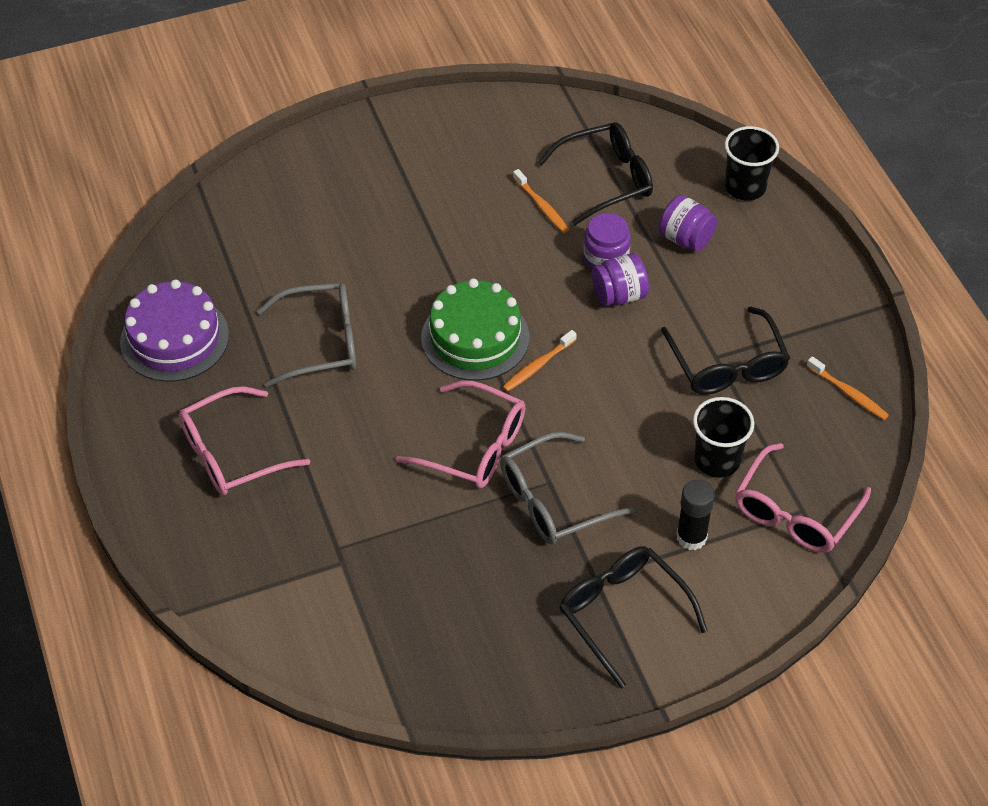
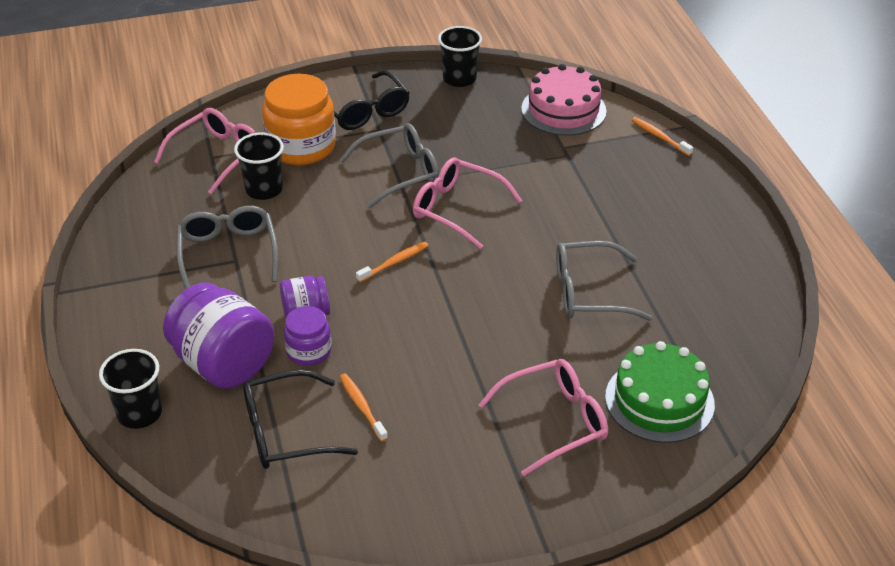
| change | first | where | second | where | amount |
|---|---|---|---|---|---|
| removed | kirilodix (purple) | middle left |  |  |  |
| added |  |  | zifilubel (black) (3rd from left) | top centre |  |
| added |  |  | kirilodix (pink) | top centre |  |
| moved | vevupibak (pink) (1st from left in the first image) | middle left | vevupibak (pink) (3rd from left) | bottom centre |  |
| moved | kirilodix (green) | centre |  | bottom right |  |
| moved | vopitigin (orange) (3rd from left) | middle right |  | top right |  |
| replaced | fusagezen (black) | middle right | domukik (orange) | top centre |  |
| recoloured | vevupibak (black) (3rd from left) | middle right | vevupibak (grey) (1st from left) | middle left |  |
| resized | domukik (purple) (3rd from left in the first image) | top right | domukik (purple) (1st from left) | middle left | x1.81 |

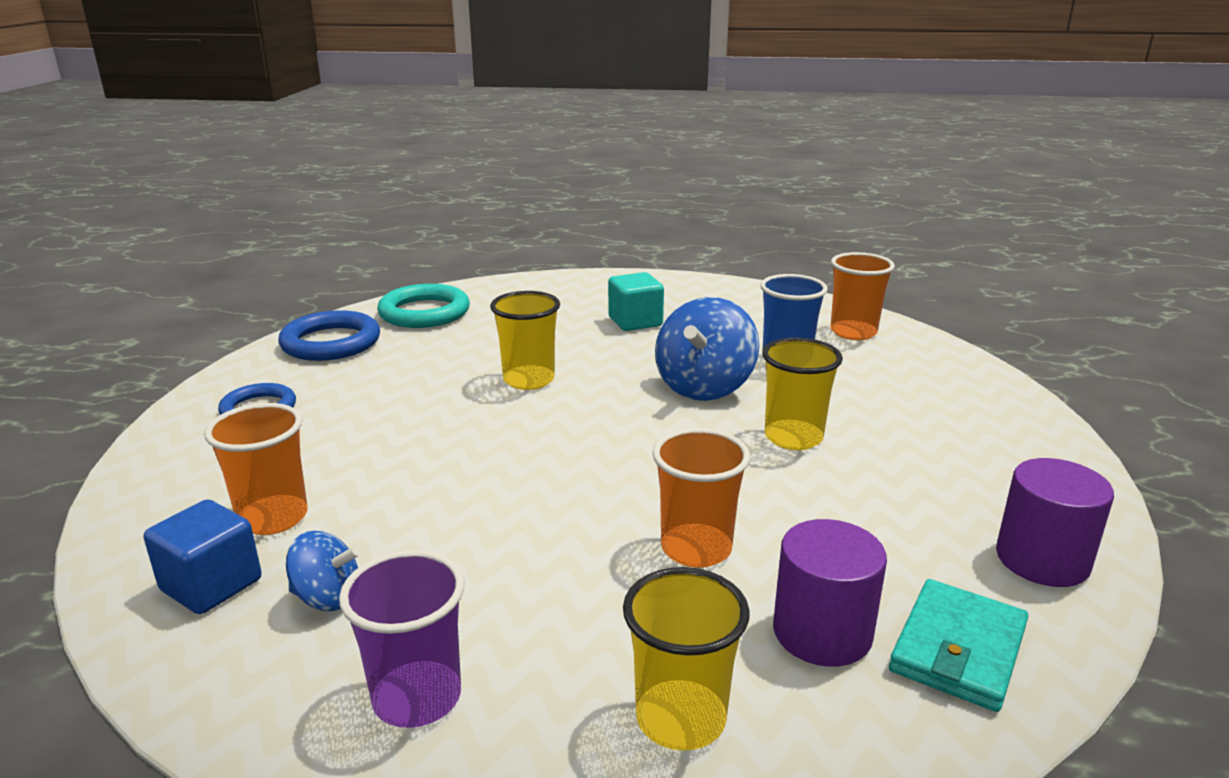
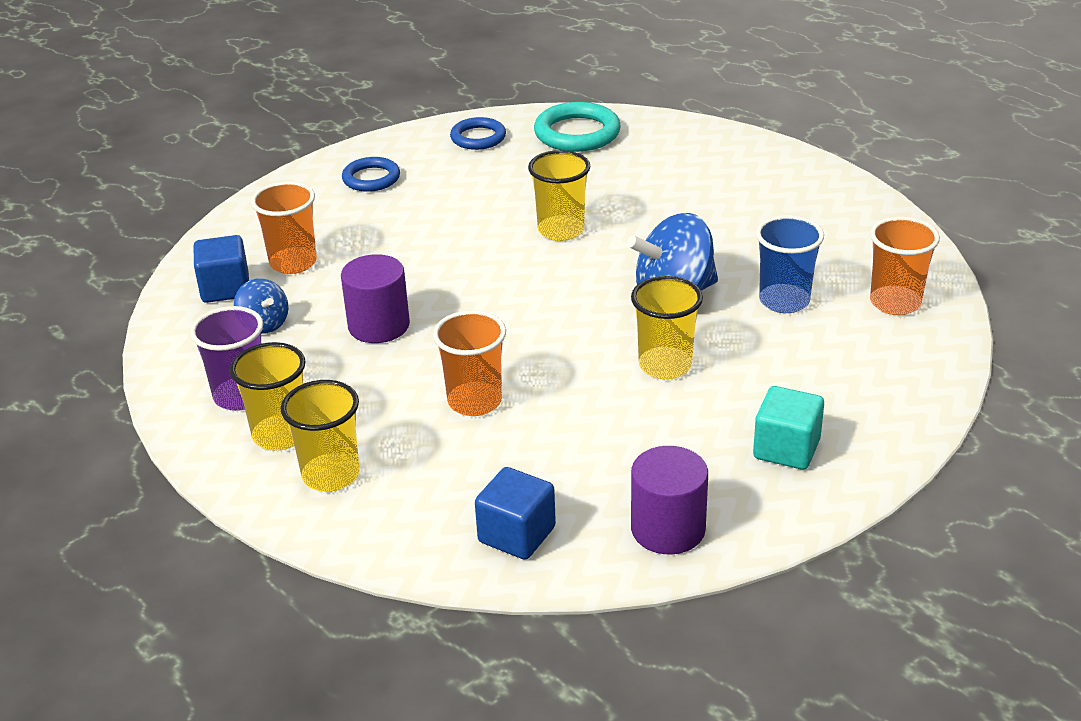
| change | first | where | second | where | amount |
|---|---|---|---|---|---|
| added |  |  | zifilubel (yellow) (1st from left) | middle left |  |
| moved | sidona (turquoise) | centre |  | middle right |  |
| moved | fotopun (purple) (1st from left) | bottom right |  | centre |  |
| replaced | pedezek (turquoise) | bottom right | sidona (blue) (2nd from left) | bottom centre |  |
| resized | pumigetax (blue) (2nd from left) | middle left |  | top centre | x0.65 |

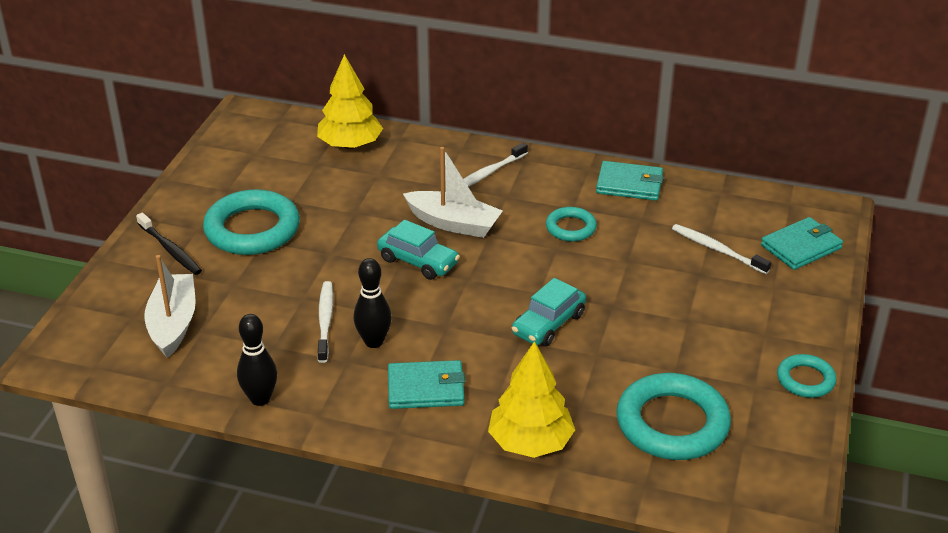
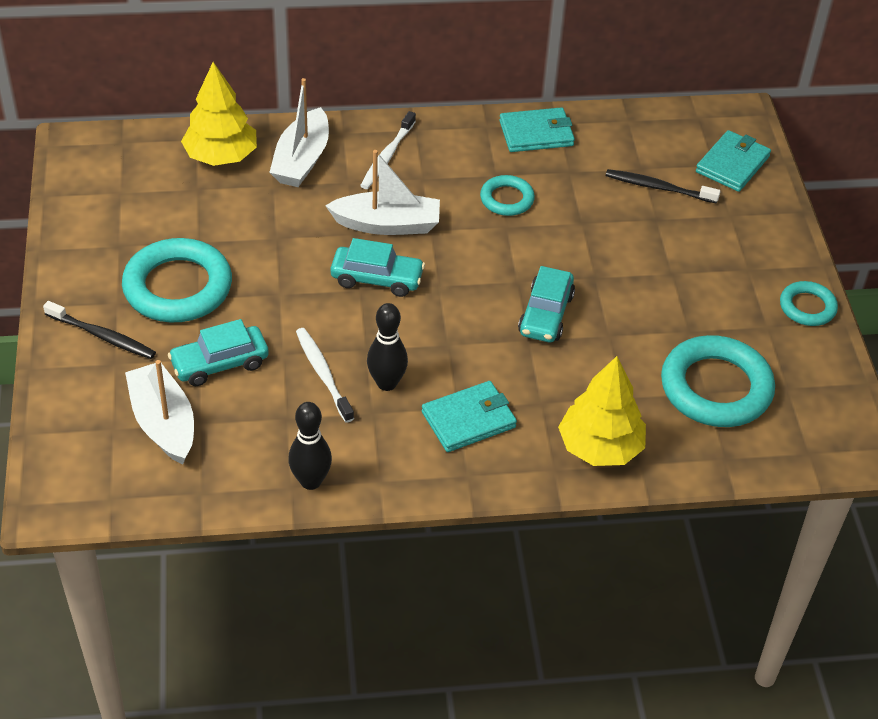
| change | first | where | second | where | amount |
|---|---|---|---|---|---|
| added |  |  | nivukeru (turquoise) (1st from left) | middle left |  |
| added |  |  | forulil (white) (2nd from left) | top centre |  |
| recoloured | vopitigin (white) (3rd from left) | middle right | vopitigin (black) (2nd from left) | top right |  |

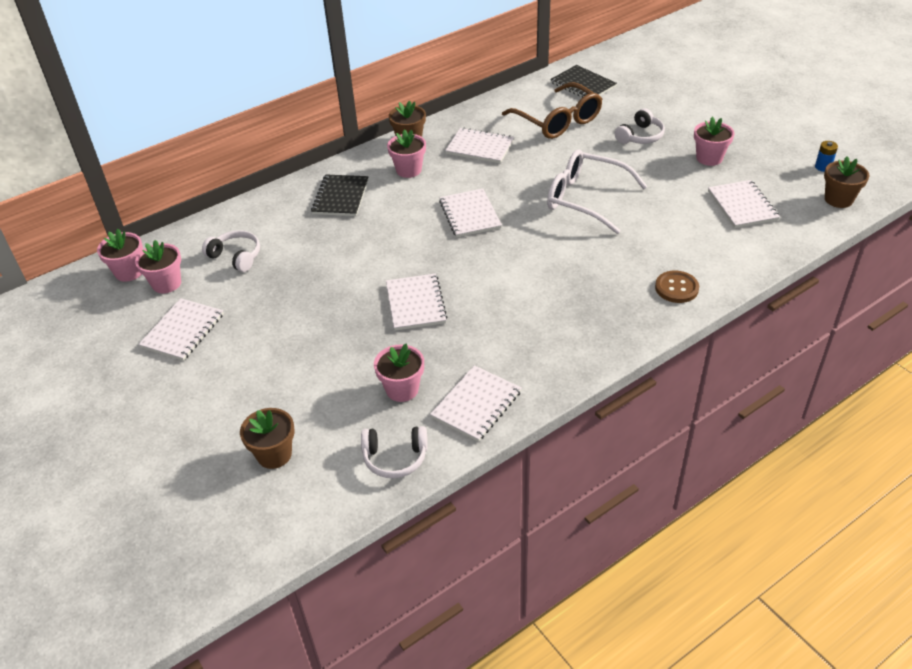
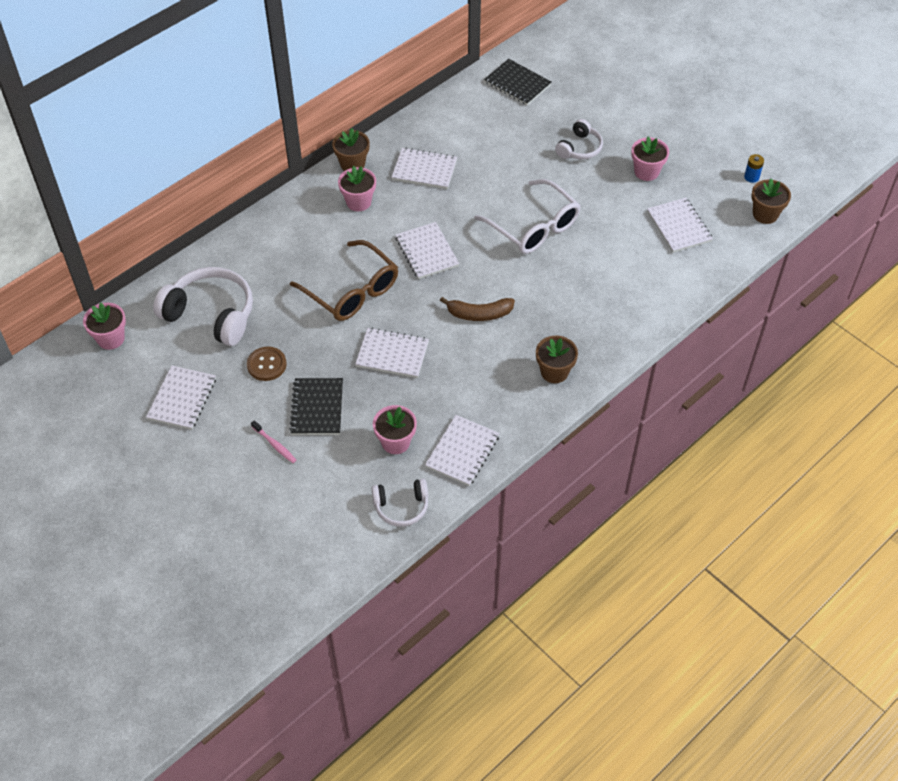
| change | first | where | second | where | amount |
|---|---|---|---|---|---|
| removed | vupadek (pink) (2nd from left) | middle left |  |  |  |
| added |  |  | vopitigin (pink) | middle left |  |
| added |  |  | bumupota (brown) | centre |  |
| moved | vupadek (brown) (1st from left in the first image) | middle left | vupadek (brown) (2nd from left) | centre |  |
| moved | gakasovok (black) (1st from left) | top centre |  | centre |  |
| moved | vevupibak (brown) | top centre |  | centre |  |
| moved | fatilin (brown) | middle right |  | middle left |  |
| turned | gakasovok (white) (2nd from left) | centre |  | centre | 60 degrees counterclockwise |
| turned | vevupibak (white) | top centre |  | top centre | 150 degrees counterclockwise |
| resized | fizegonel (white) (1st from left) | middle left |  | middle left | x1.79 |

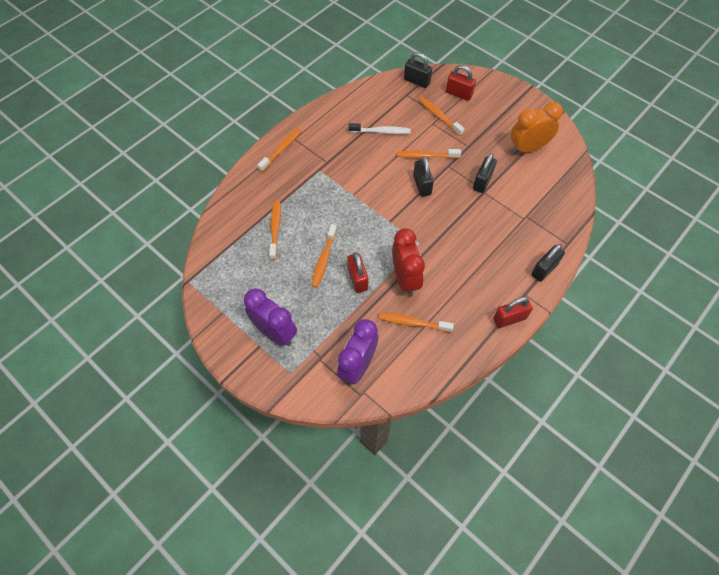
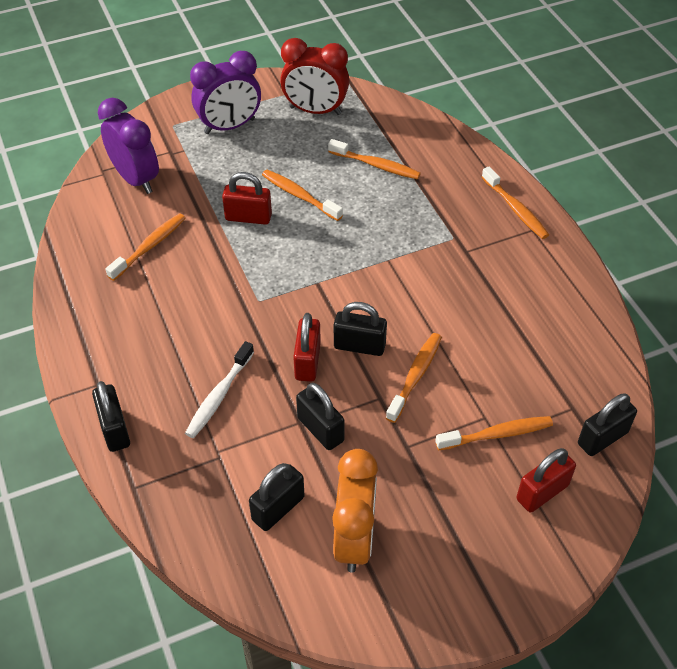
| change | first | where | second | where | amount |
|---|---|---|---|---|---|
| added |  |  | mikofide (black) (2nd from left) | bottom centre |  |
| moved | vopitigin (white) | top centre |  | middle left |  |
| moved | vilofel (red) | centre |  | top centre |  |
| moved | mikofide (red) (3rd from left in the first image) | middle right | mikofide (red) (2nd from left) | centre |  |

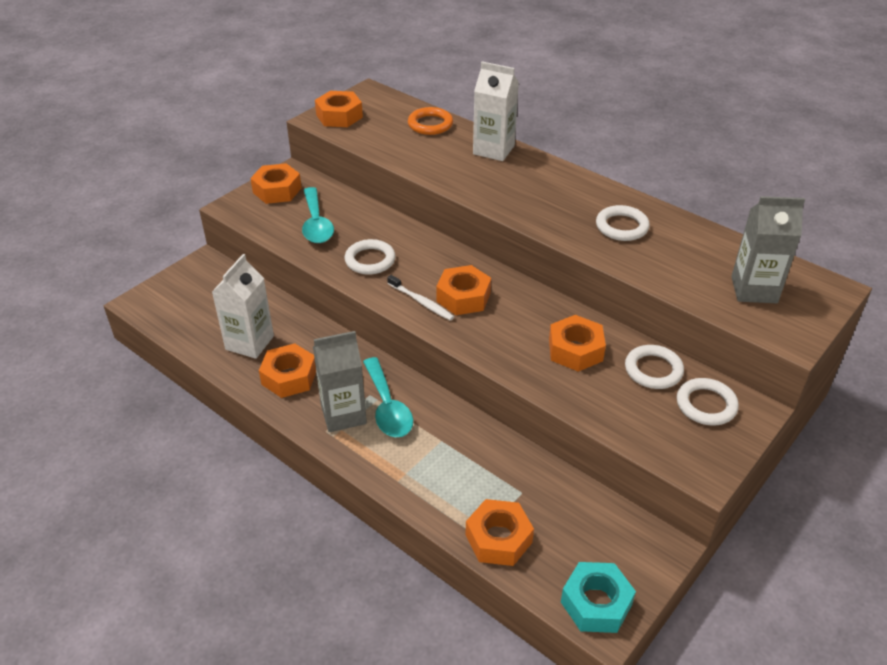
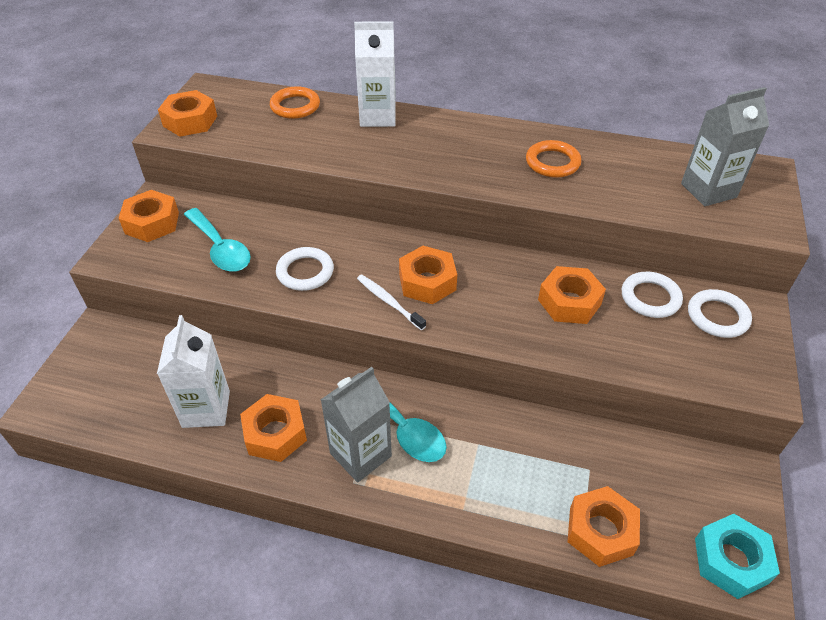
| change | first | where | second | where | amount |
|---|---|---|---|---|---|
| recoloured | pumigetax (white) (2nd from left) | middle right | pumigetax (orange) (2nd from left) | top right |  |
| turned | vopitigin (white) | centre |  | centre | 150 degrees counterclockwise |

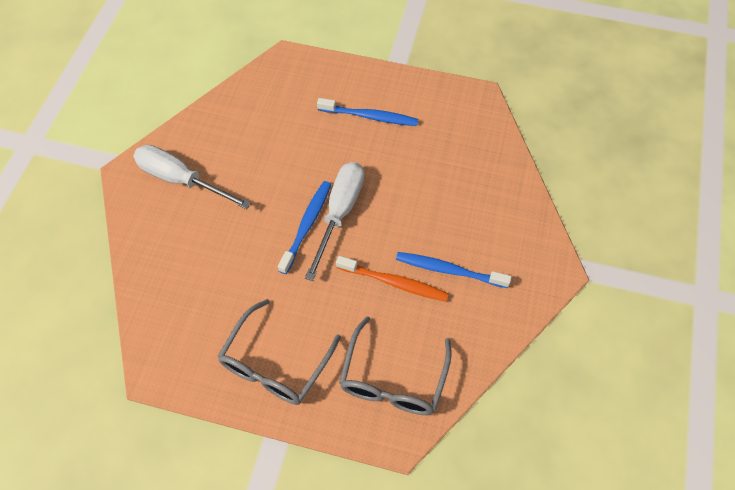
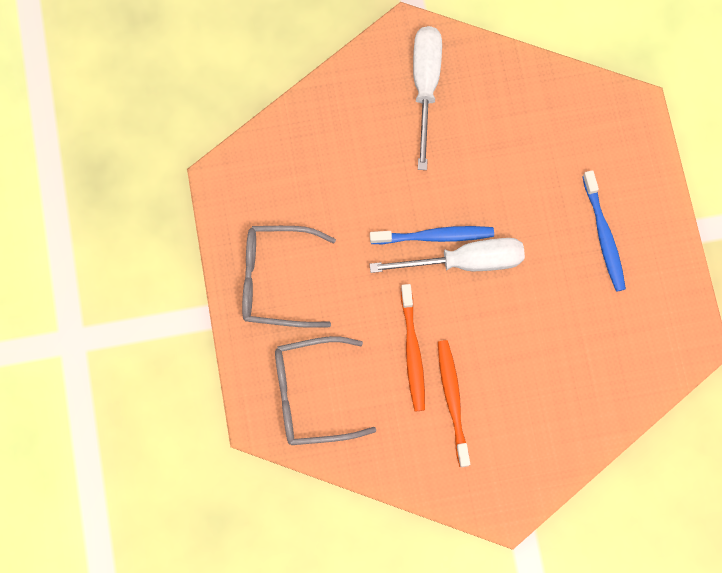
| change | first | where | second | where | amount |
|---|---|---|---|---|---|
| recoloured | vopitigin (blue) (3rd from left) | centre | vopitigin (orange) (2nd from left) | bottom centre |  |

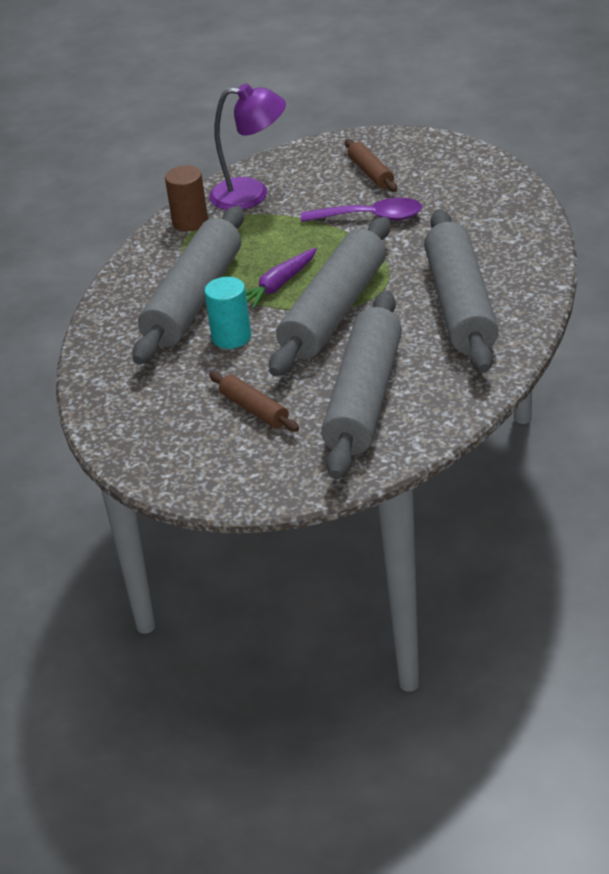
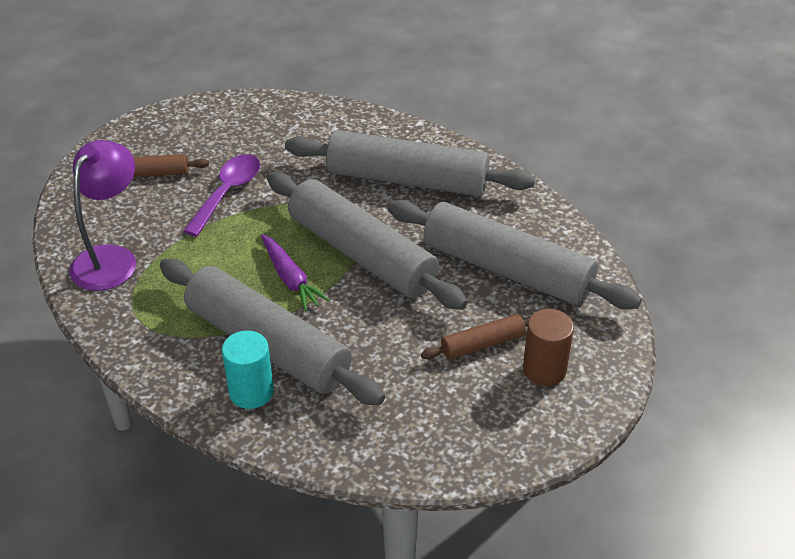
| change | first | where | second | where | amount |
|---|---|---|---|---|---|
| moved | fotopun (brown) | top left |  | middle right |  |
| moved | fotopun (turquoise) | centre |  | middle left |  |

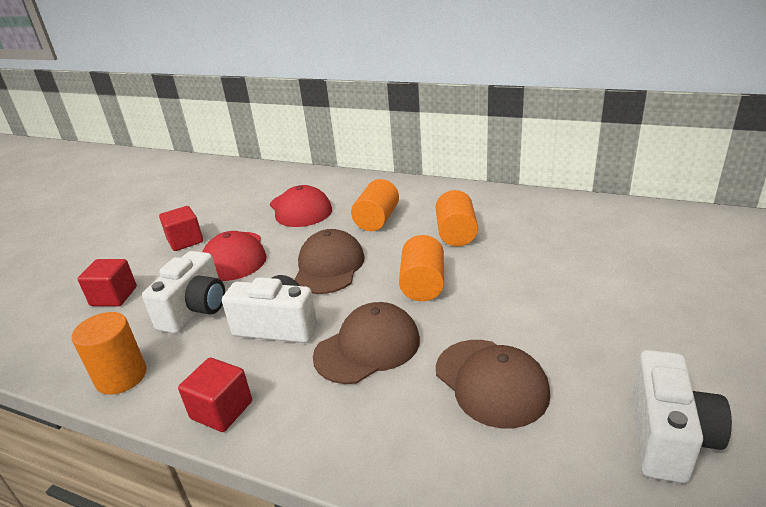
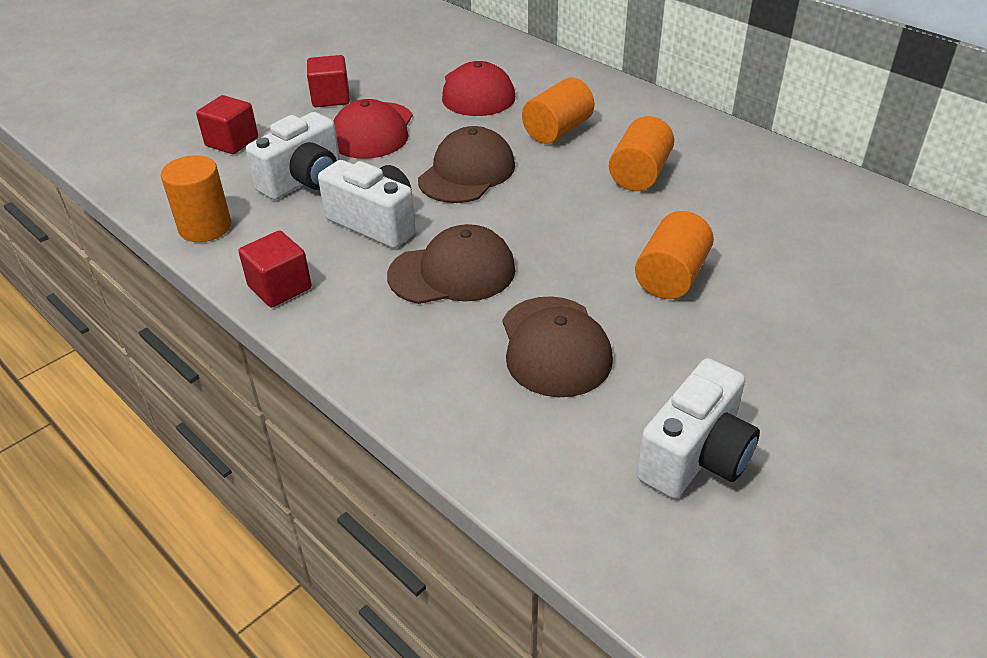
| change | first | where | second | where | amount |
|---|---|---|---|---|---|
| moved | fotopun (orange) (3rd from left in the first image) | centre | fotopun (orange) (4th from left) | middle right |  |

